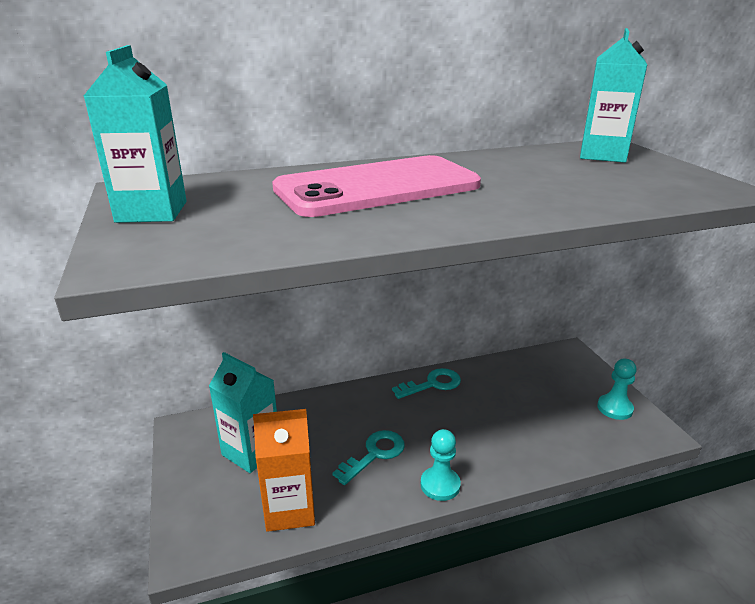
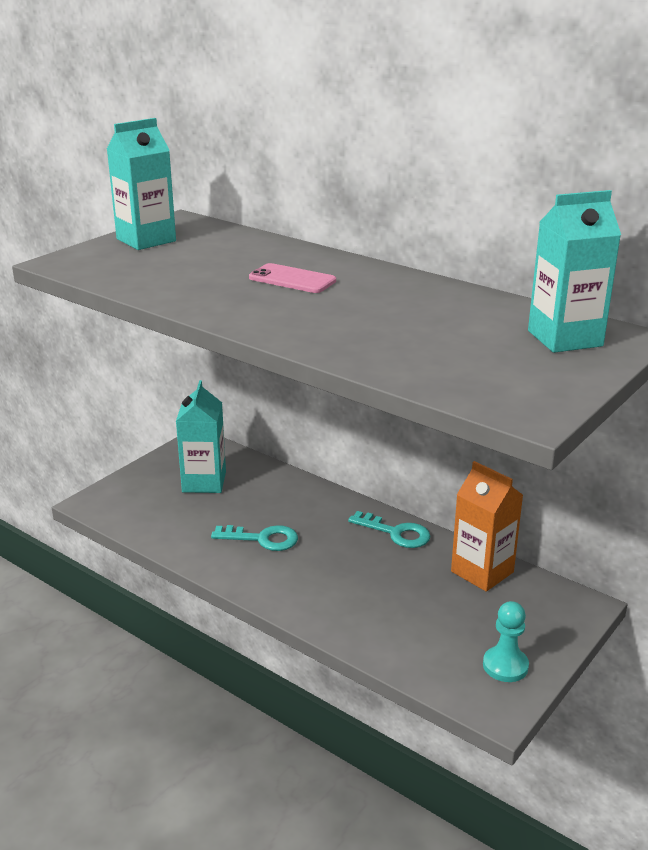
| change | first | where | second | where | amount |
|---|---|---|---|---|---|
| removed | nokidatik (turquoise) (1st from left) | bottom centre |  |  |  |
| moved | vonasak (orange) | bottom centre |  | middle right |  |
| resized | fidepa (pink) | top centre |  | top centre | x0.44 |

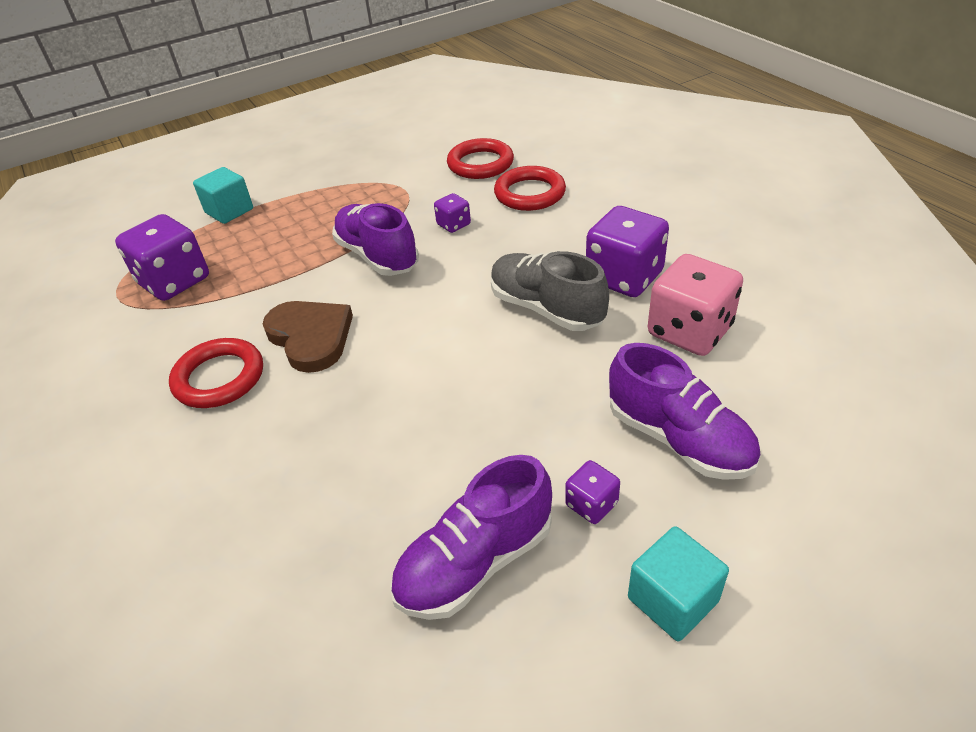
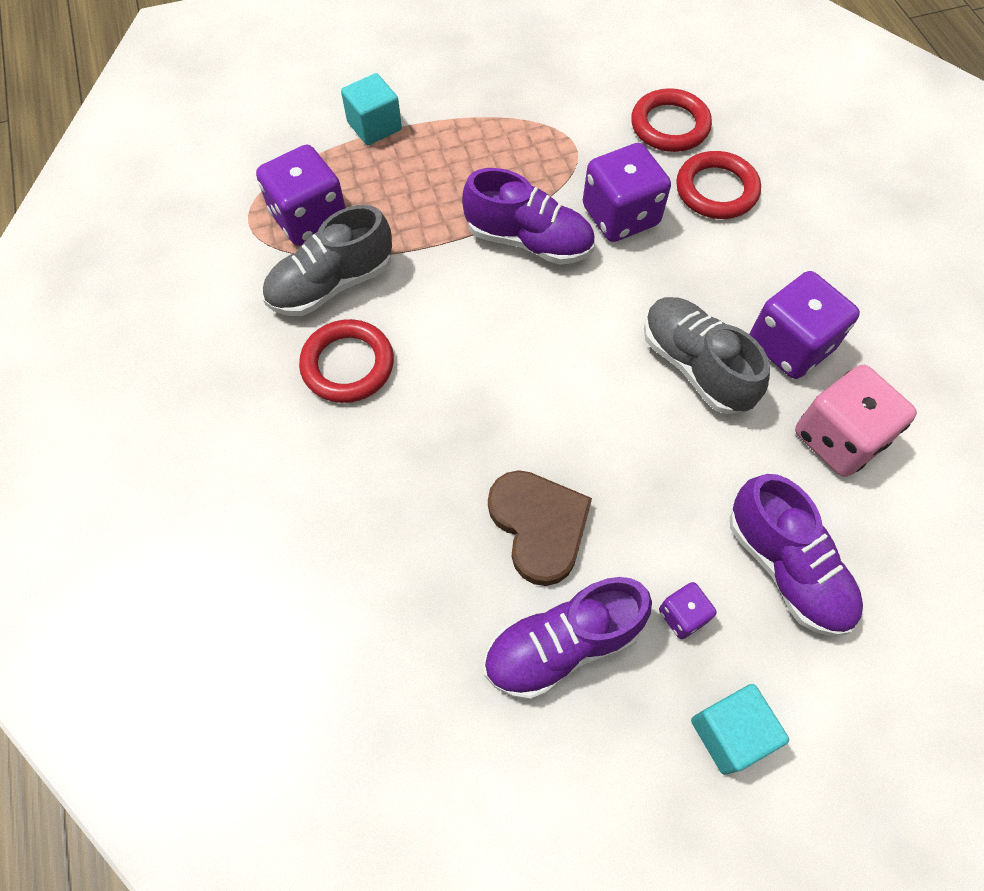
| change | first | where | second | where | amount |
|---|---|---|---|---|---|
| added |  |  | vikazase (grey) (1st from left) | top left |  |
| moved | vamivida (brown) | middle left |  | centre |  |
| turned | vikazase (purple) (1st from left) | top centre |  | top centre | 135 degrees clockwise |
| resized | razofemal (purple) (2nd from left) | top centre |  | top centre | x2.04 |

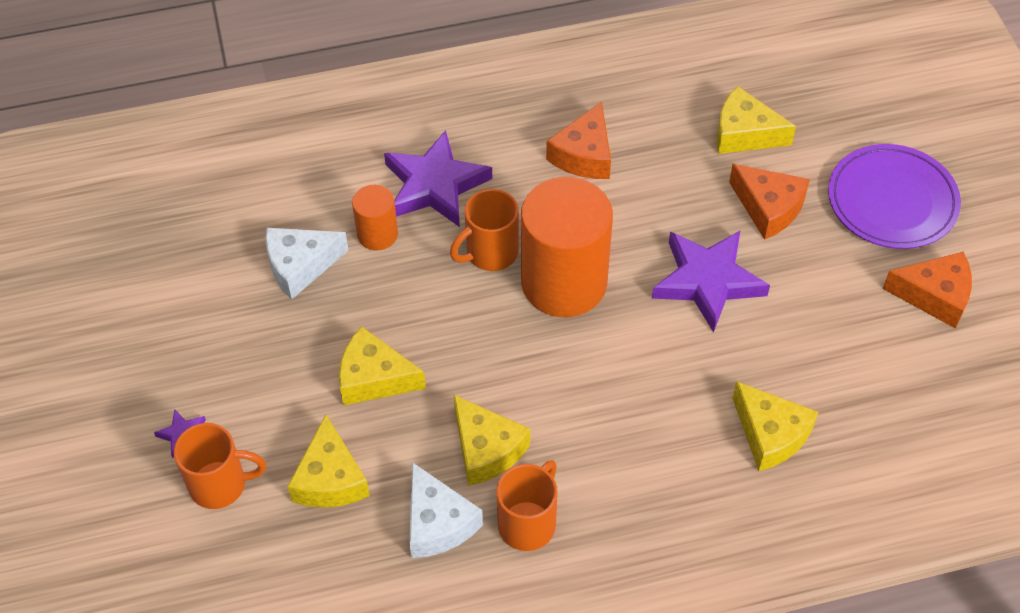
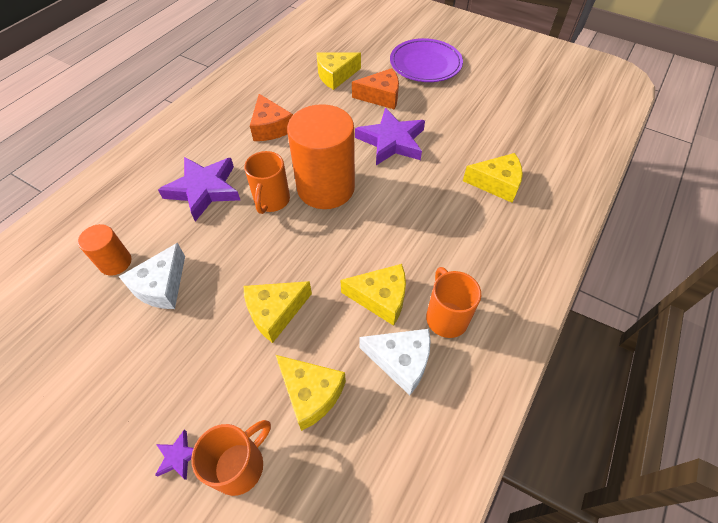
| change | first | where | second | where | amount |
|---|---|---|---|---|---|
| removed | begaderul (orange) (3rd from left) | middle right |  |  |  |
| moved | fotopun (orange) (1st from left) | centre |  | middle left |  |

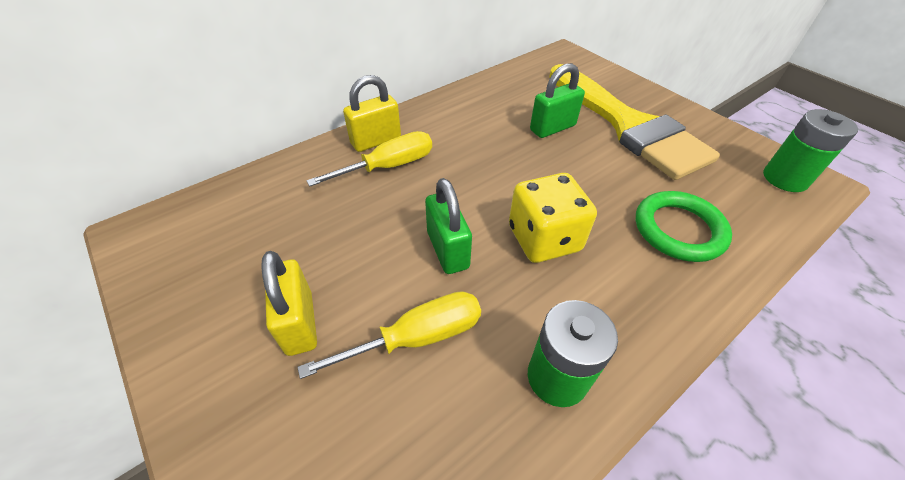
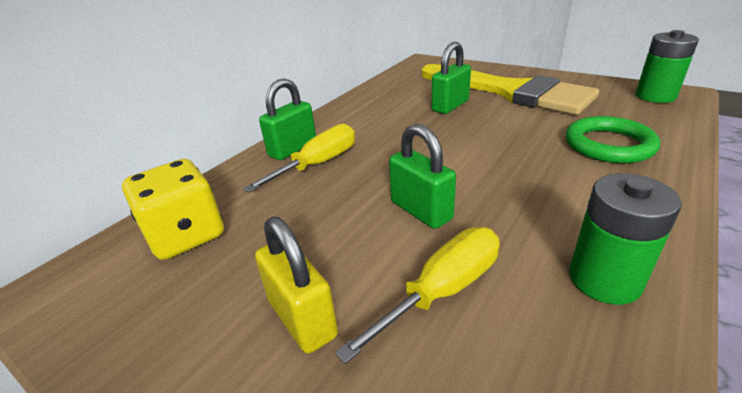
| change | first | where | second | where | amount |
|---|---|---|---|---|---|
| moved | razofemal (yellow) | centre |  | middle left |  |
| recoloured | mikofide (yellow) (2nd from left) | top centre | mikofide (green) (1st from left) | top centre |  |

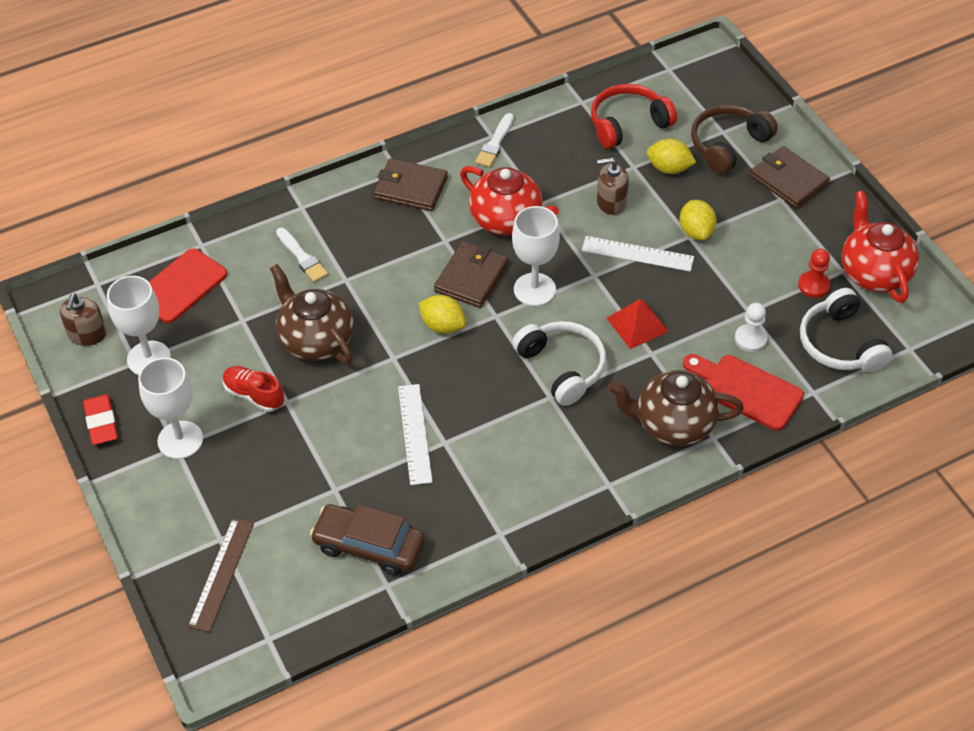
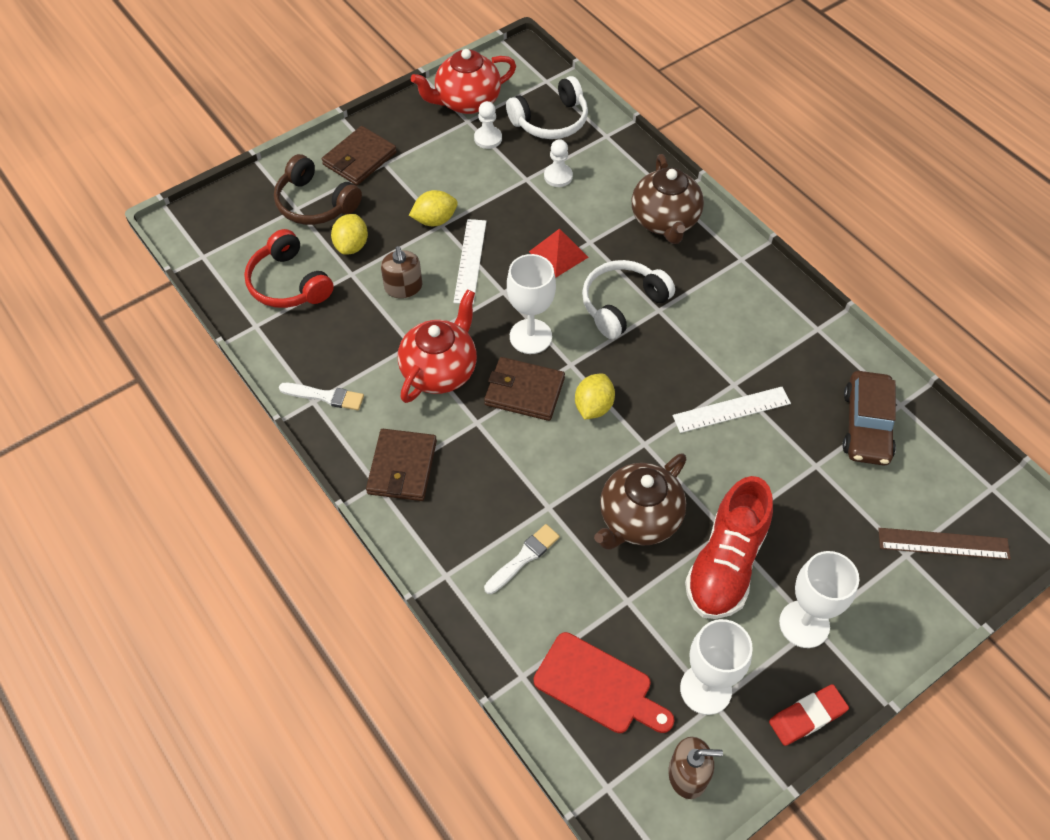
| change | first | where | second | where | amount |
|---|---|---|---|---|---|
| removed | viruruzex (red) (2nd from left) | middle right |  |  |  |
| recoloured | nokidatik (red) | middle right | nokidatik (white) (1st from left) | top centre |  |
| resized | vikazase (red) | middle left |  | middle right | x1.78 |

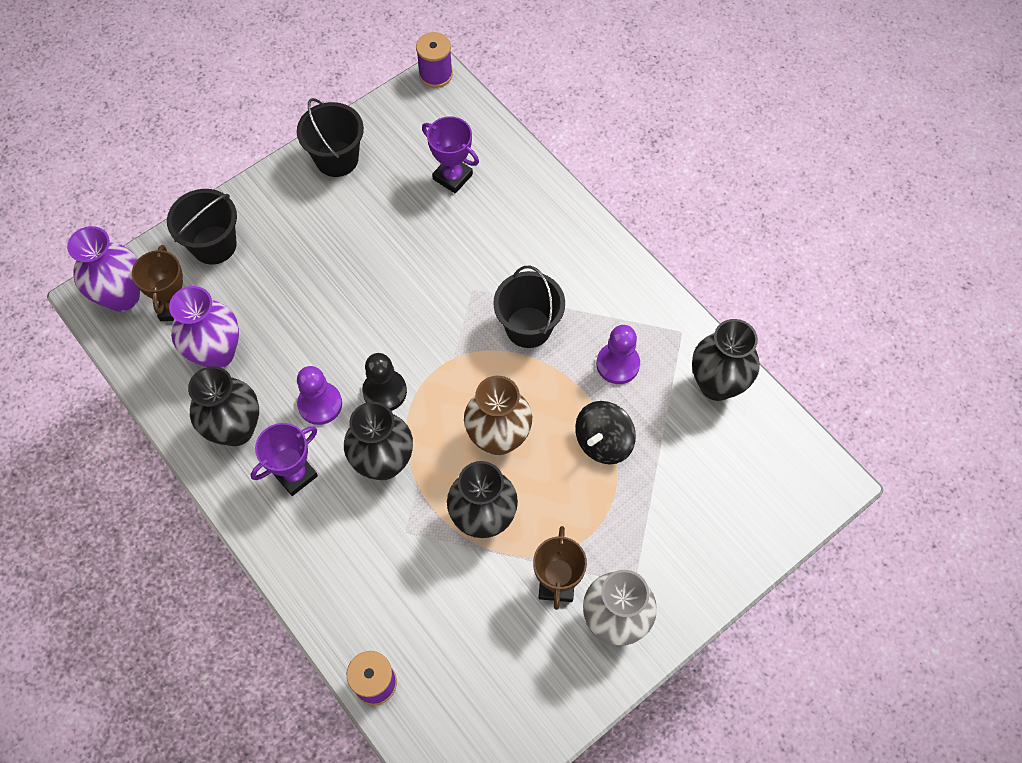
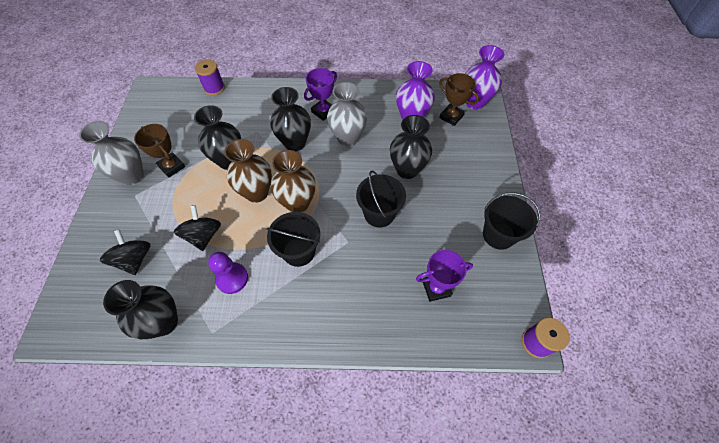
| change | first | where | second | where | amount |
|---|---|---|---|---|---|
| removed | nokidatik (black) | centre |  |  |  |
| added |  |  | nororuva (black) (1st from left) | middle left |  |
| added |  |  | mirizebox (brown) (2nd from left) | centre |  |
| moved | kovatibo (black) (1st from left in the first image) | top left | kovatibo (black) (2nd from left) | centre |  |
| moved | mirizebox (black) (1st from left in the first image) | middle left | mirizebox (black) (4th from left) | top centre |  |
| replaced | nokidatik (purple) (1st from left) | middle left | mirizebox (grey) (2nd from left) | top centre |  |
| turned | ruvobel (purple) (1st from left) | middle left |  | top centre | 45 degrees clockwise |

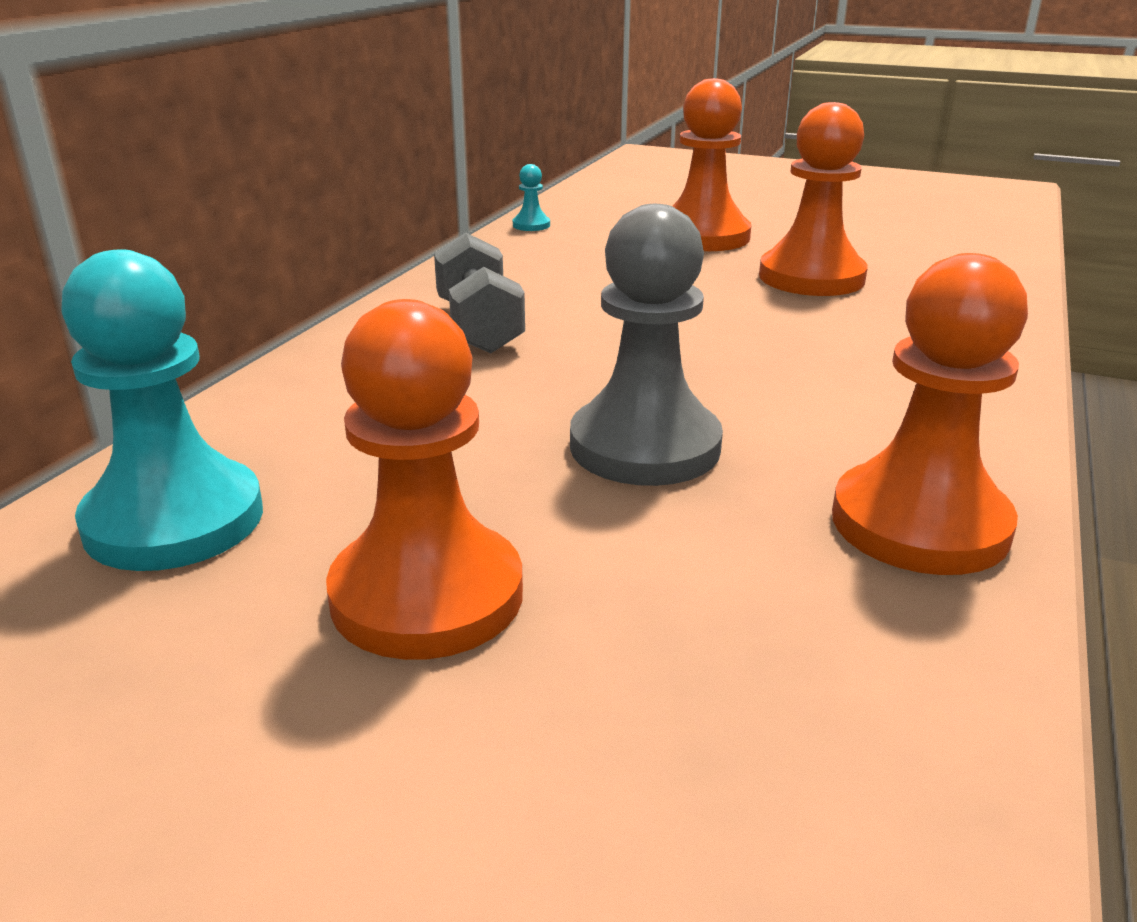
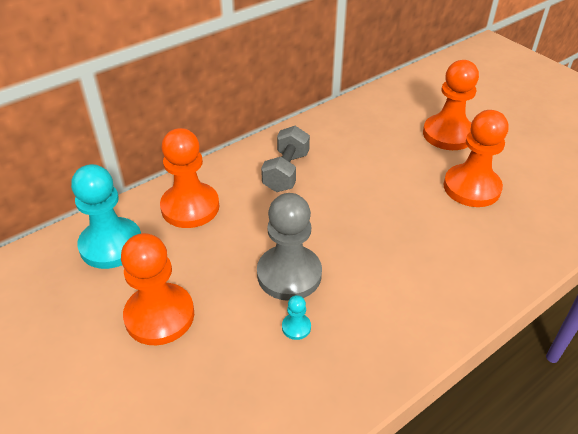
| change | first | where | second | where | amount |
|---|---|---|---|---|---|
| moved | nokidatik (turquoise) (2nd from left) | top centre |  | bottom centre |  |
| moved | nokidatik (orange) (4th from left in the first image) | middle right | nokidatik (orange) (2nd from left) | middle left |  |

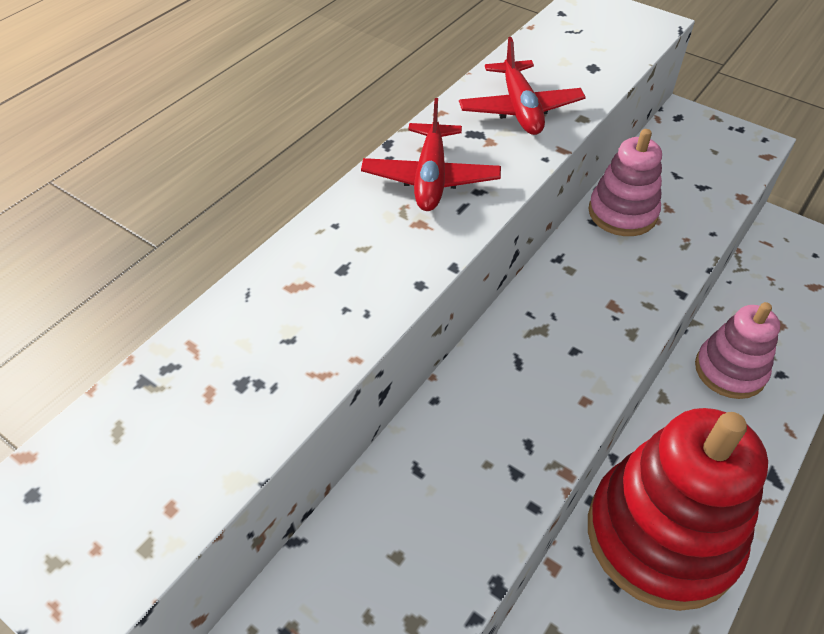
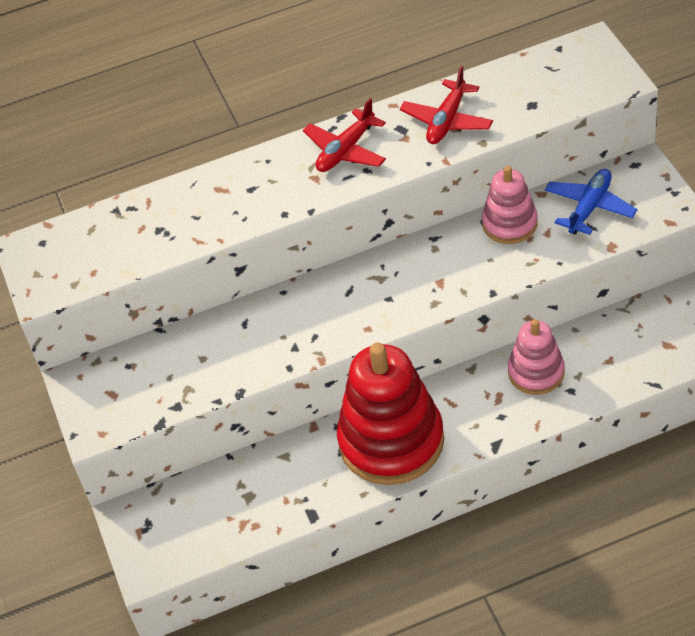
| change | first | where | second | where | amount |
|---|---|---|---|---|---|
| added |  |  | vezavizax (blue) | top right |  |

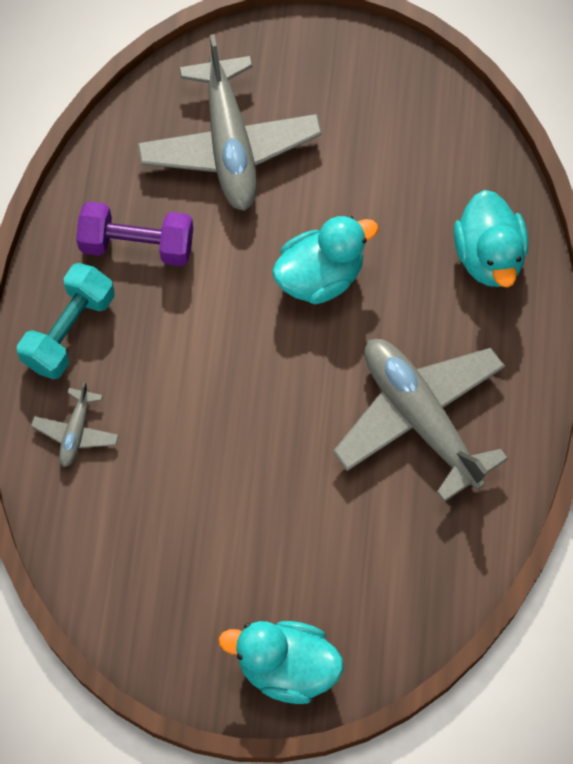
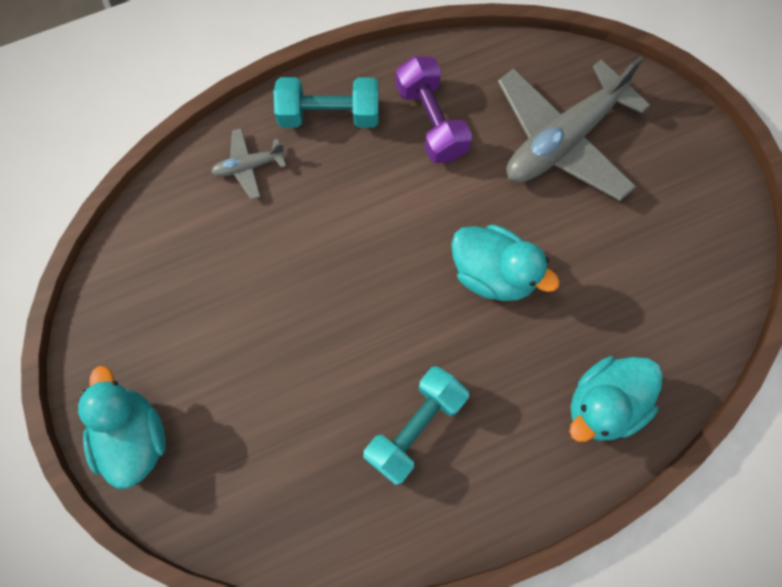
| change | first | where | second | where | amount |
|---|---|---|---|---|---|
| replaced | vezavizax (grey) (3rd from left) | middle right | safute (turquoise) (2nd from left) | bottom centre |  |

